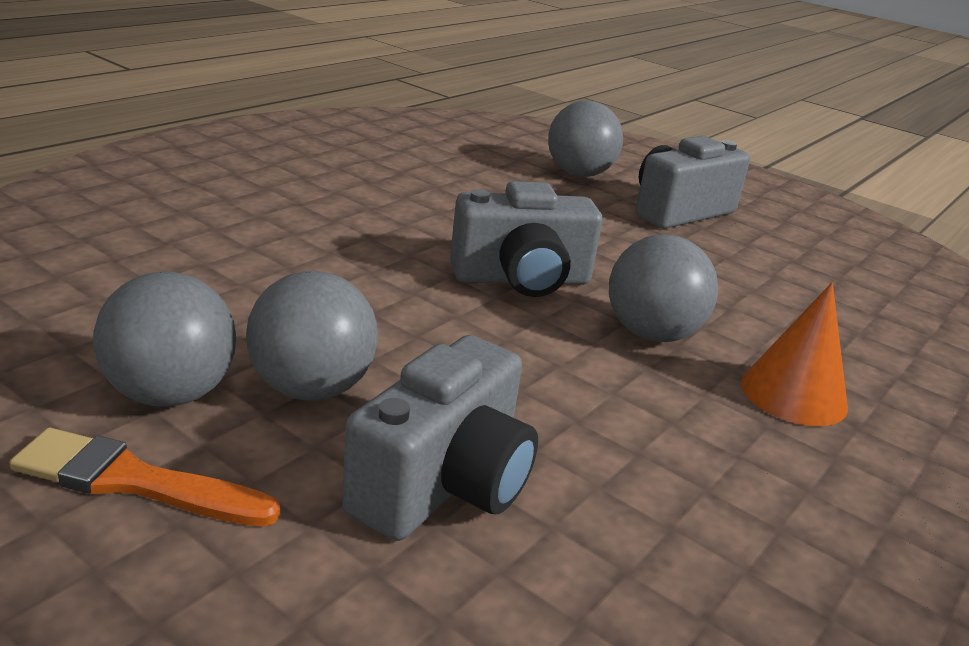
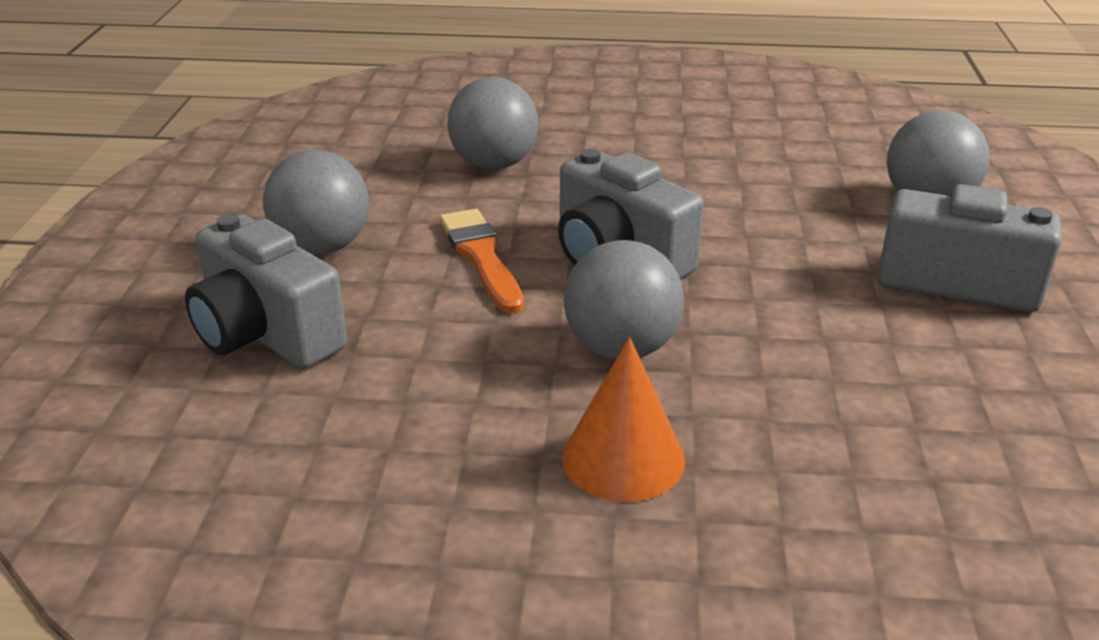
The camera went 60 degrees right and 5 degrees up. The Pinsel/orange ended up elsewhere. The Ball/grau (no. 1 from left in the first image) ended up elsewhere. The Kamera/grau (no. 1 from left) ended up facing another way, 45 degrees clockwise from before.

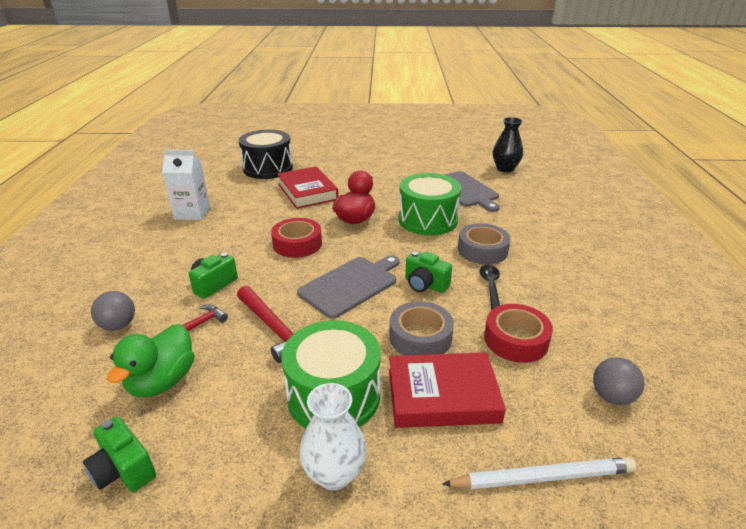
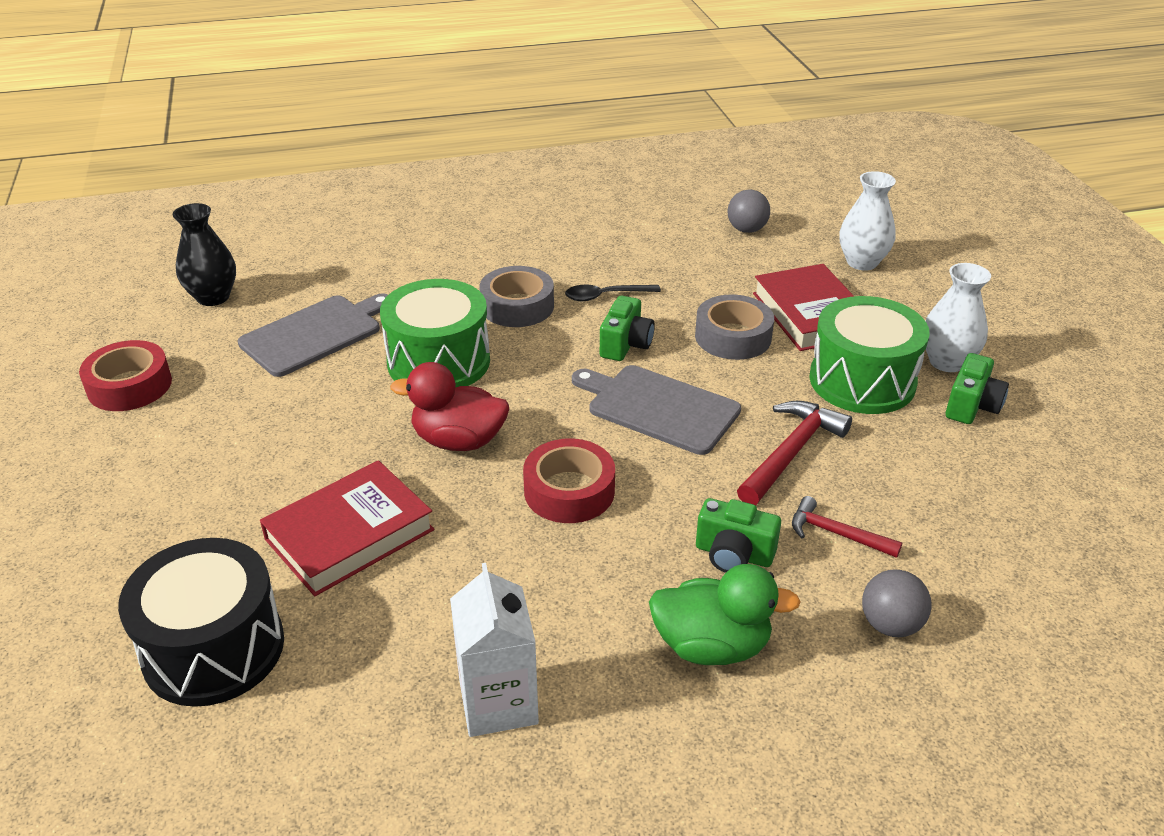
The camera went 105 degrees left and 5 degrees up. The Kamera/grün (no. 1 from left in the first image) ended up elsewhere. The Ente/grün ended up elsewhere. Where the Bleistift/weiß stood, the Vase/weiß (no. 1 from left) came to stand. The Klebeband/rot (no. 2 from left in the first image) ended up elsewhere.

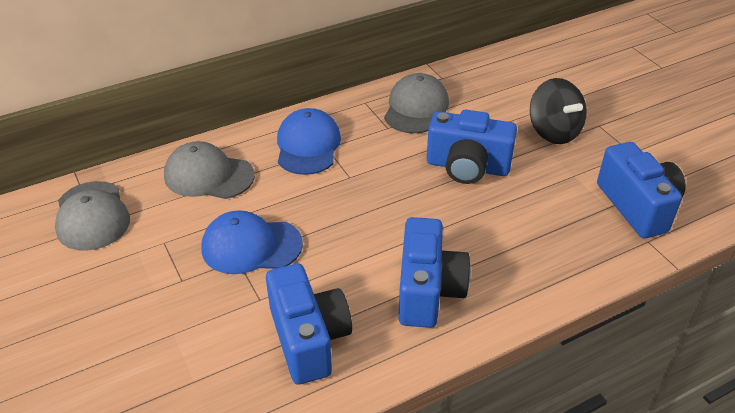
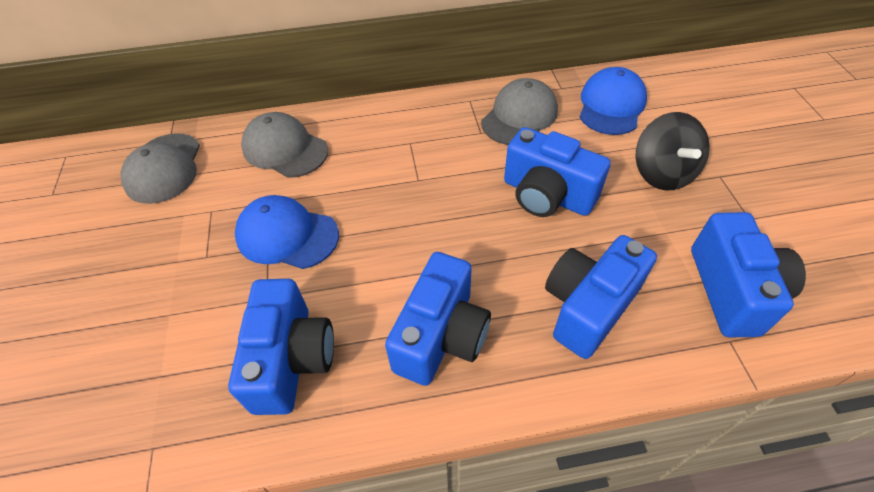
The camera went 20 degrees right and 10 degrees up. The Kappe/blau (no. 2 from left) ended up elsewhere. The second view gained the Kamera/blau (no. 4 from left).

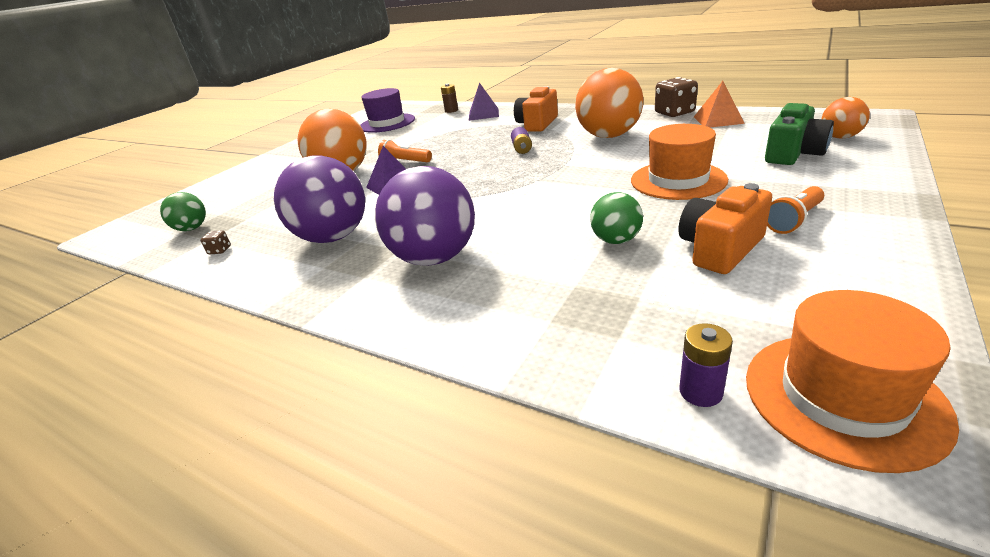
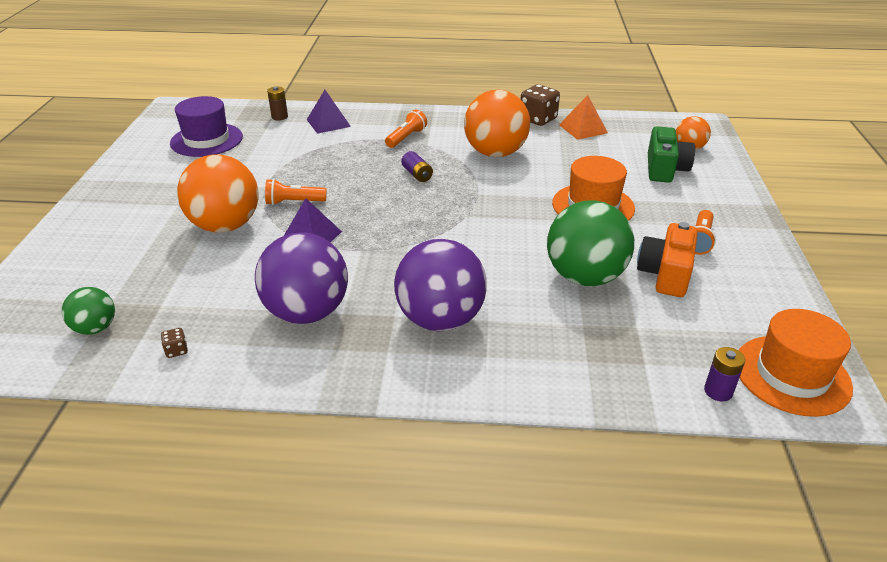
The camera went 30 degrees left and 5 degrees up. Where the Kamera/orange (no. 1 from left) stood, the Taschenlampe/orange (no. 2 from left) came to stand. The size of the Ball/grün (no. 2 from left) changed by a factor of 1.93.

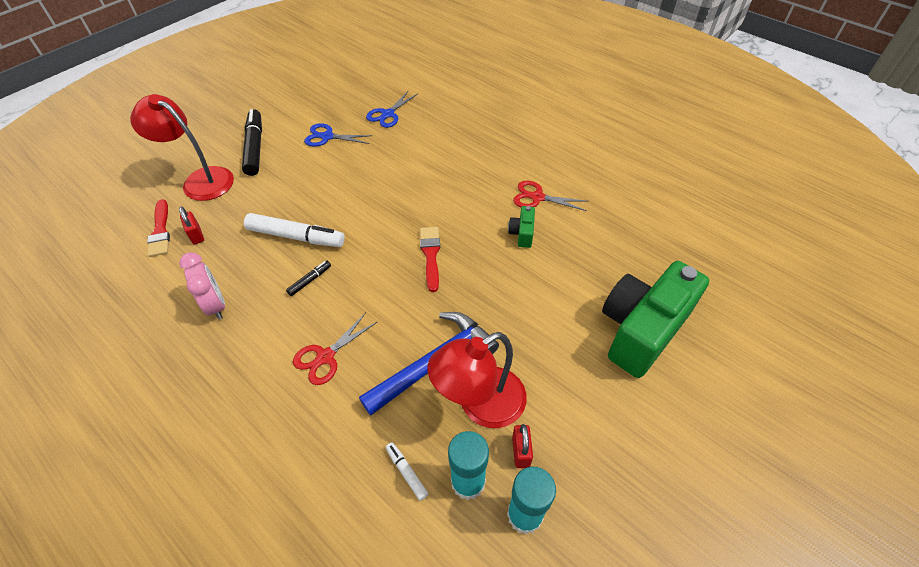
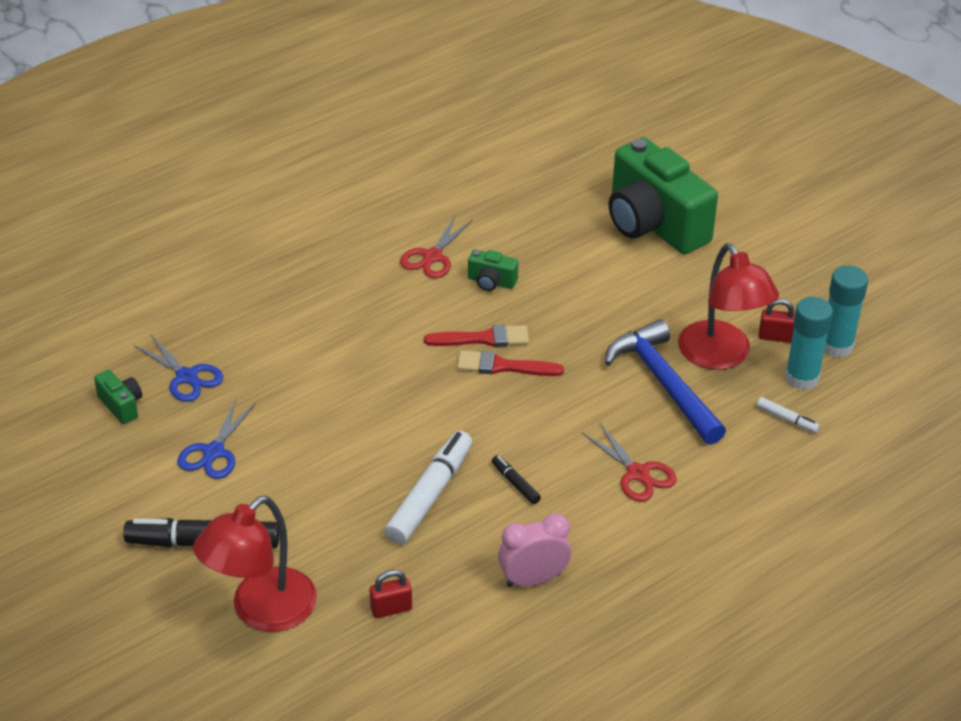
The camera went 80 degrees left and 10 degrees down. The Pinsel/rot (no. 1 from left) ended up elsewhere. The Filzstift/weiß (no. 2 from left) ended up facing another way, 120 degrees counterclockwise from before. The second view gained the Kamera/grün (no. 1 from left).

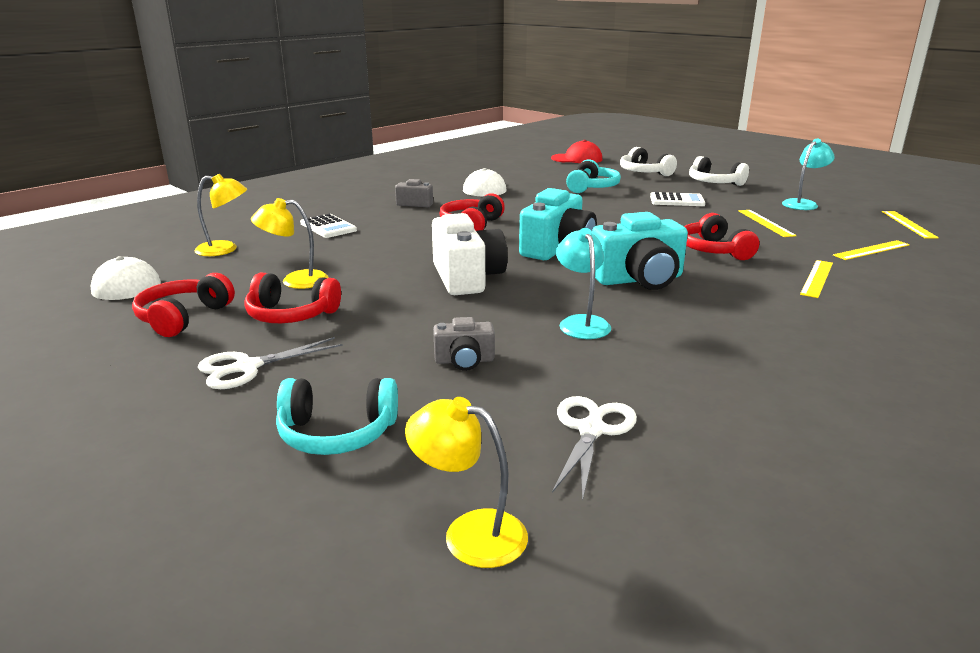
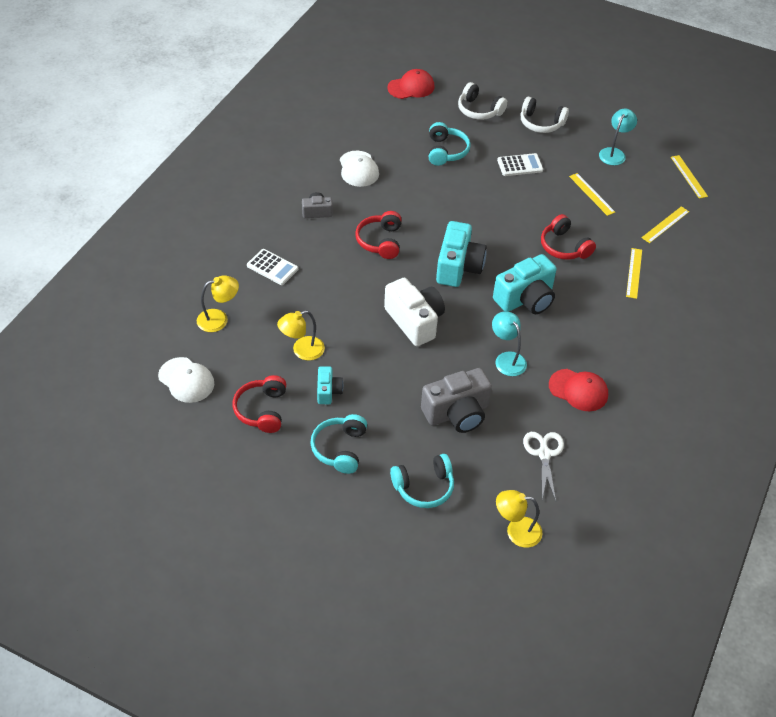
The camera went 20 degrees left and 25 degrees up. Where the Schere/weiß (no. 1 from left) stood, the Kopfhörer/türkis (no. 1 from left) came to stand. Where the Kopfhörer/rot (no. 2 from left) stood, the Kamera/türkis (no. 1 from left) came to stand. The size of the Kamera/grau (no. 2 from left) changed by a factor of 1.90. The second view gained the Kappe/rot (no. 2 from left).

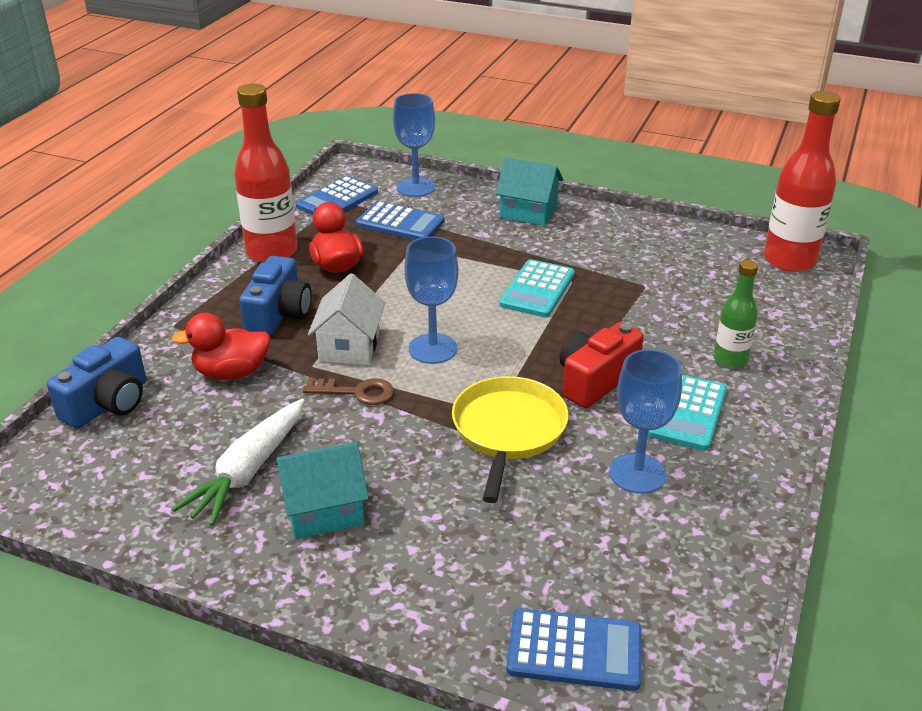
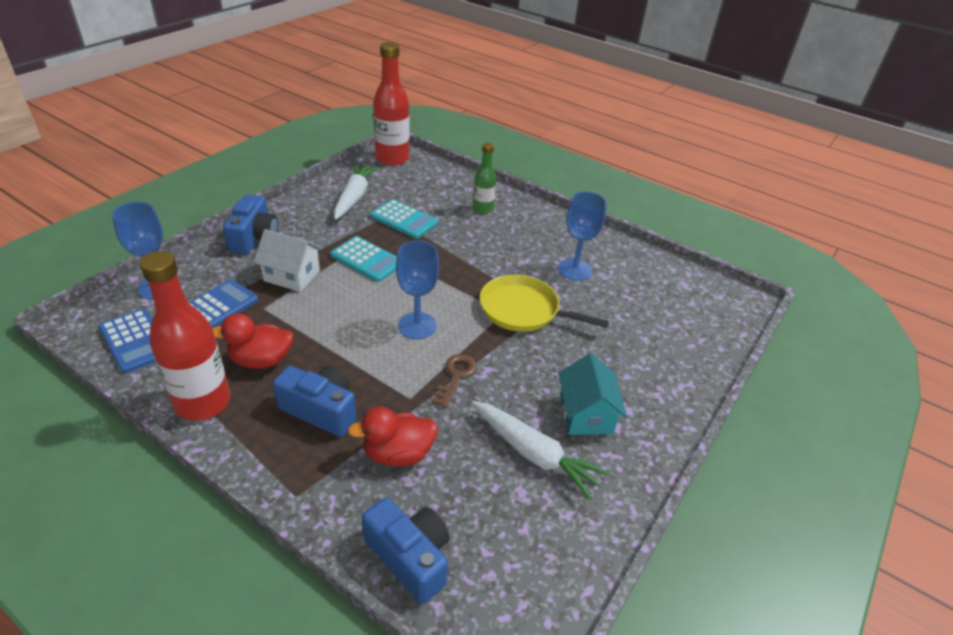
The camera went 80 degrees left and 5 degrees up. The Ente/rot (no. 1 from left in the first image) ended up facing another way, 75 degrees clockwise from before. The Haus/weiß ended up elsewhere. Where the Haus/türkis (no. 2 from left) stood, the Kamera/blau (no. 1 from left) came to stand. The second view lost the Taschenrechner/blau (no. 3 from left). The second view lost the Kamera/rot. The Taschenrechner/türkis (no. 2 from left) ended up elsewhere. The second view gained the Karotte/weiß (no. 1 from left).

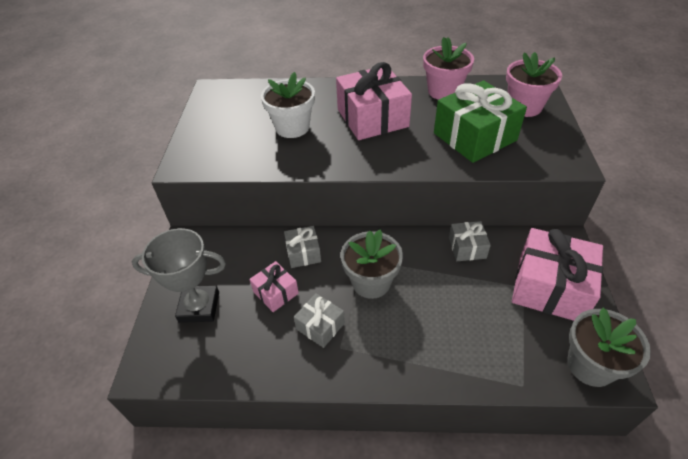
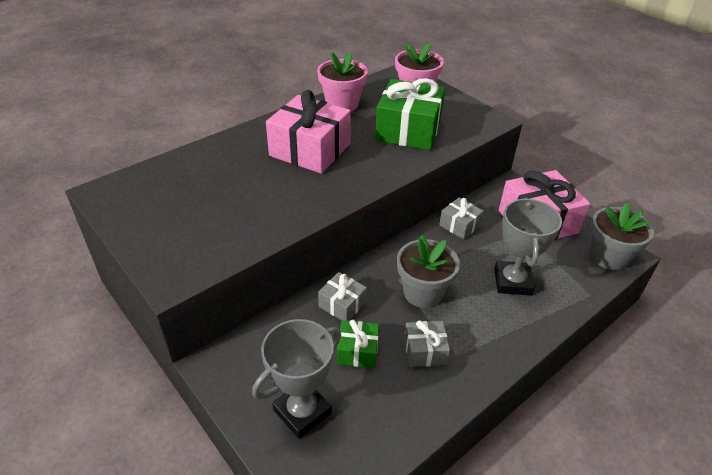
The camera went 45 degrees left and 5 degrees down. What was the Geschenk/rosa (no. 1 from left) turned into the Geschenk/grün (no. 1 from left). The second view lost the Blumentopf/weiß. The second view gained the Pokal/grau (no. 2 from left).

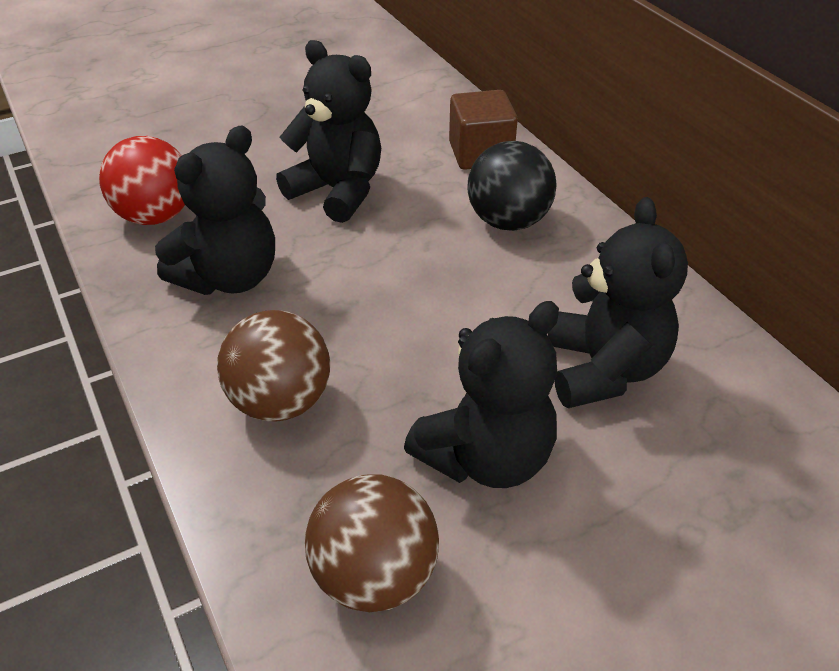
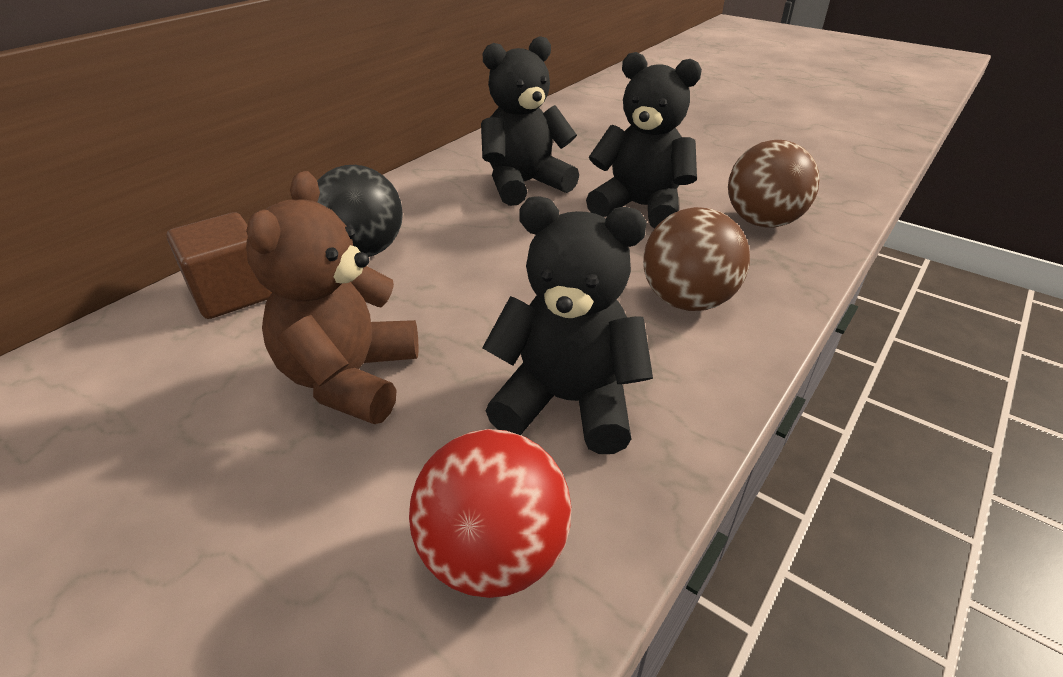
The camera went 115 degrees left and 5 degrees down. What was the Teddybär/schwarz (no. 2 from left) turned into the Teddybär/braun.

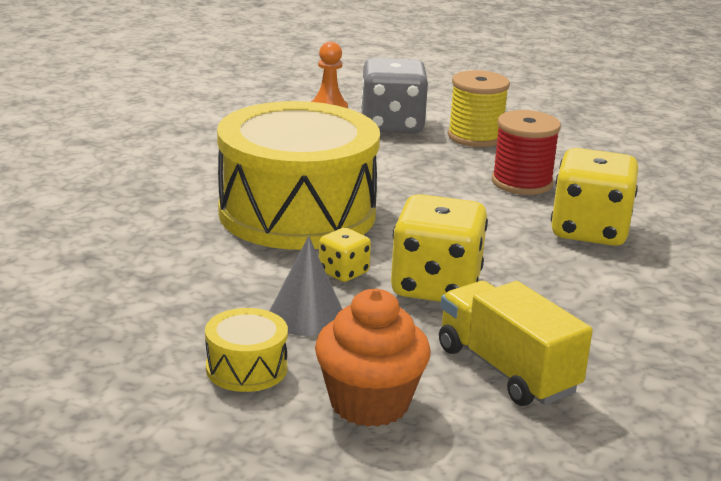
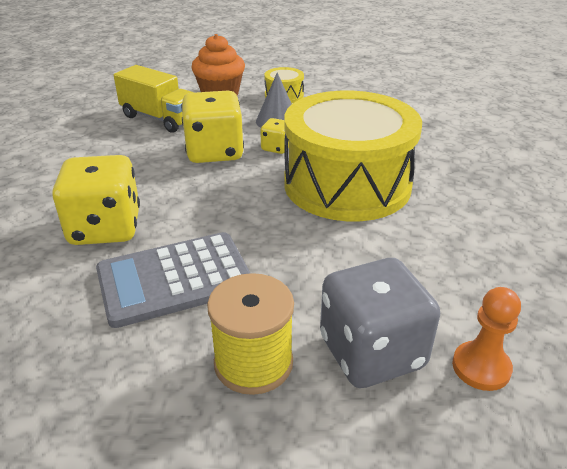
The camera went 160 degrees right and 10 degrees up. Where the Garnrolle/rot stood, the Taschenrechner/grau came to stand.

